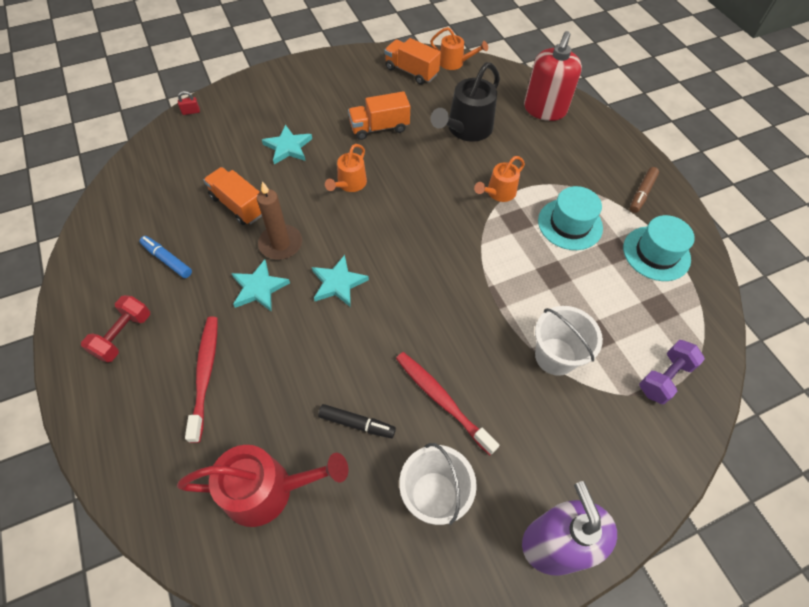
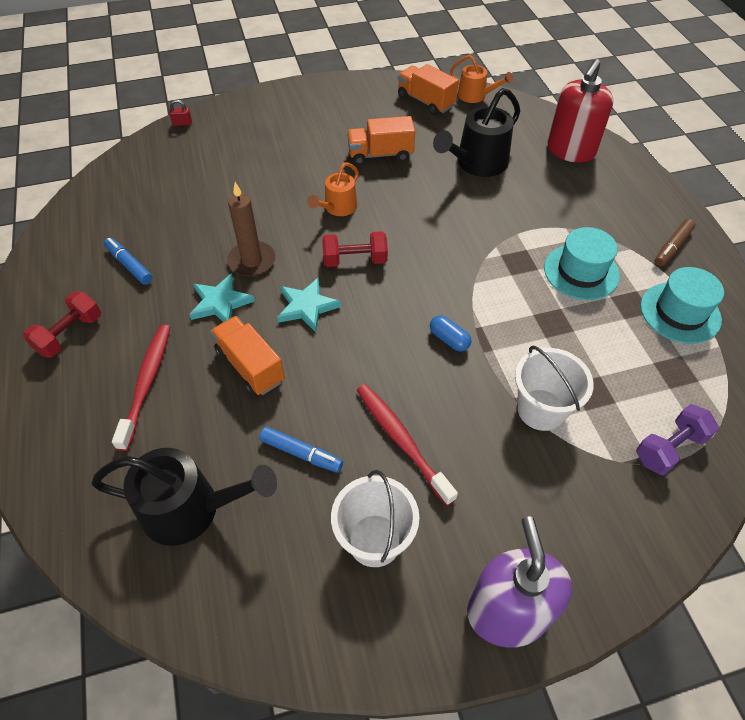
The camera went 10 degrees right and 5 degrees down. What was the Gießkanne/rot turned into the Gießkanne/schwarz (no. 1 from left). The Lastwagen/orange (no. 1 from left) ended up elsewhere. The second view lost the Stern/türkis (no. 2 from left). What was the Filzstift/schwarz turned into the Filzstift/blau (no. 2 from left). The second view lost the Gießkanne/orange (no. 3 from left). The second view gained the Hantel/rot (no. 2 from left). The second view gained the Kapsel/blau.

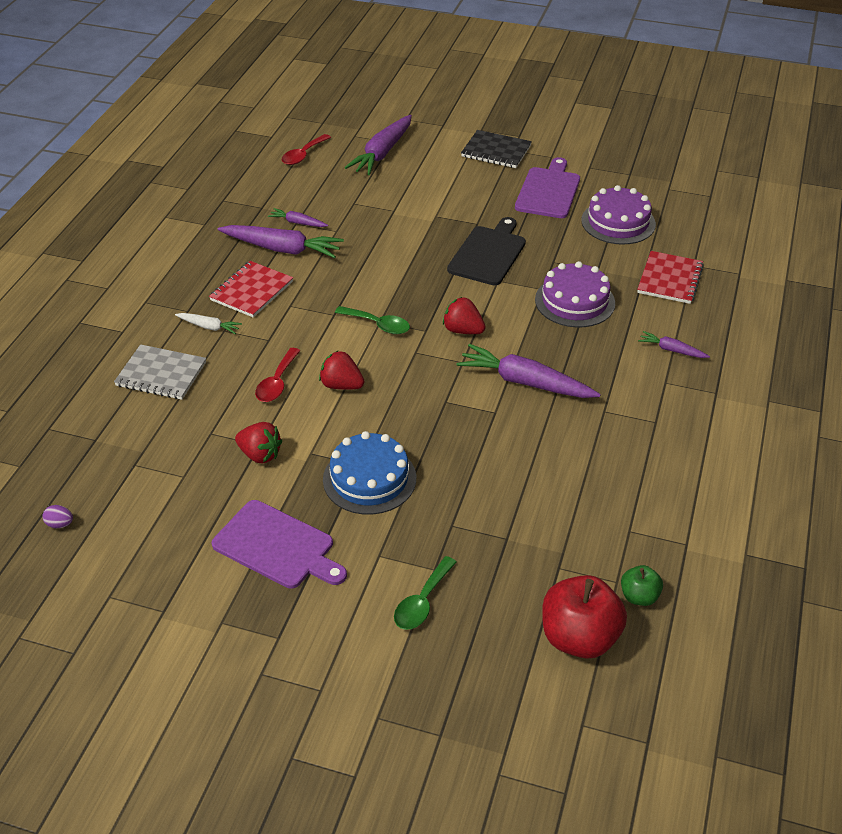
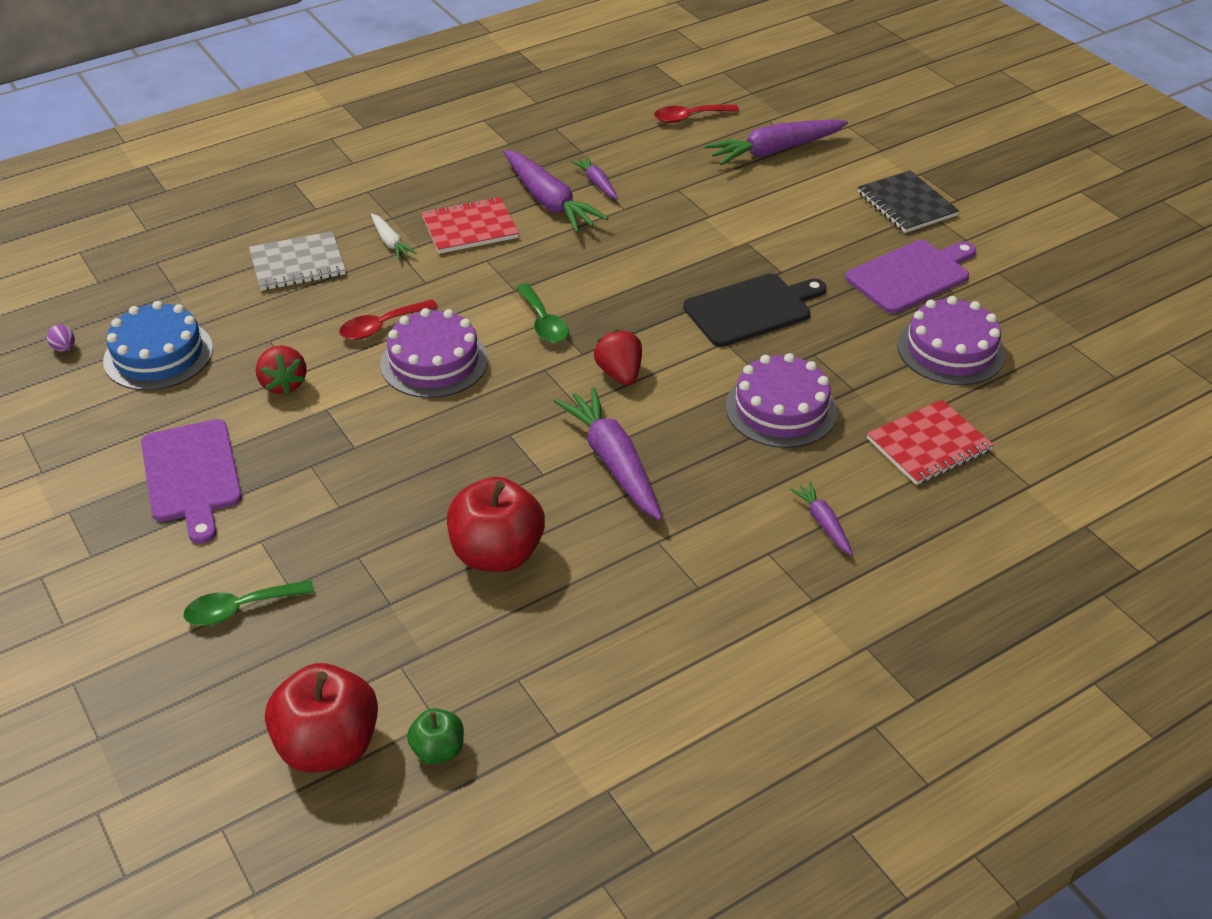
The camera went 40 degrees right and 0 degrees up. The Notizbuch/grau ended up facing another way, 75 degrees counterclockwise from before. Where the Erdbeere/rot (no. 2 from left) stood, the Kuchen/lila (no. 1 from left) came to stand. The Kuchen/blau ended up elsewhere. The second view gained the Apfel/rot (no. 2 from left).

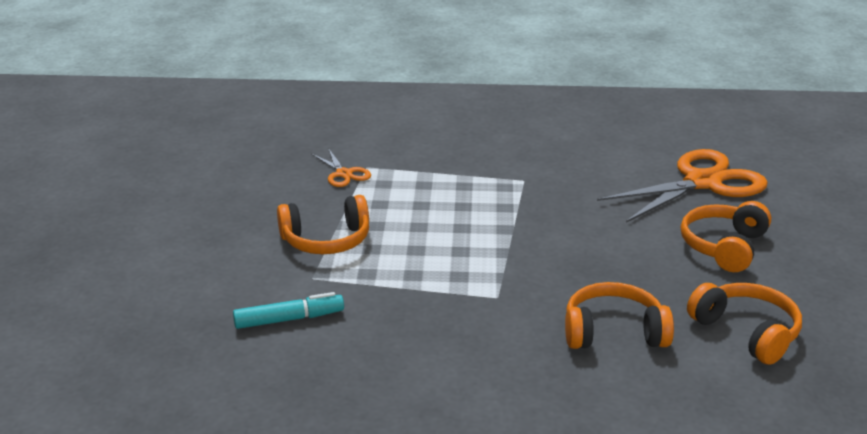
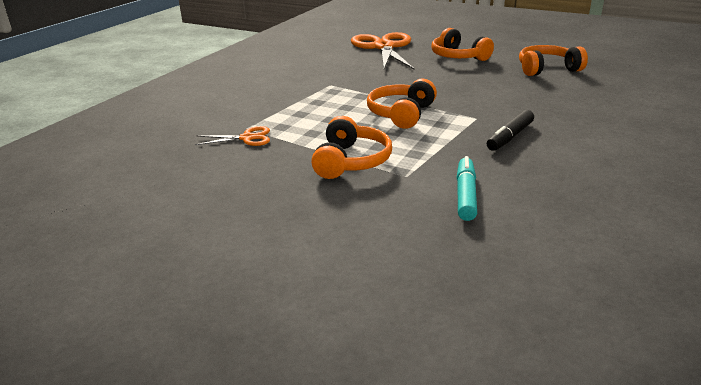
The camera went 65 degrees left and 0 degrees up. The Kopfhörer/orange (no. 2 from left) ended up elsewhere. The second view gained the Filzstift/schwarz.

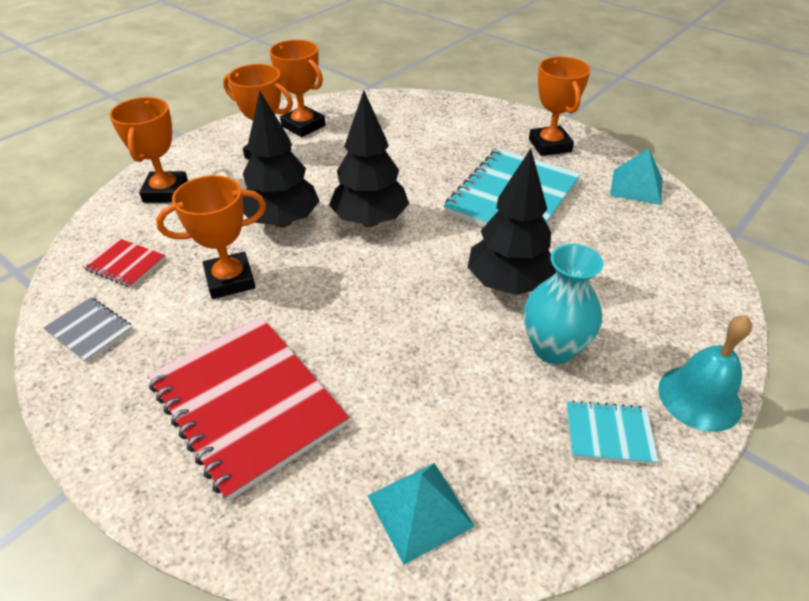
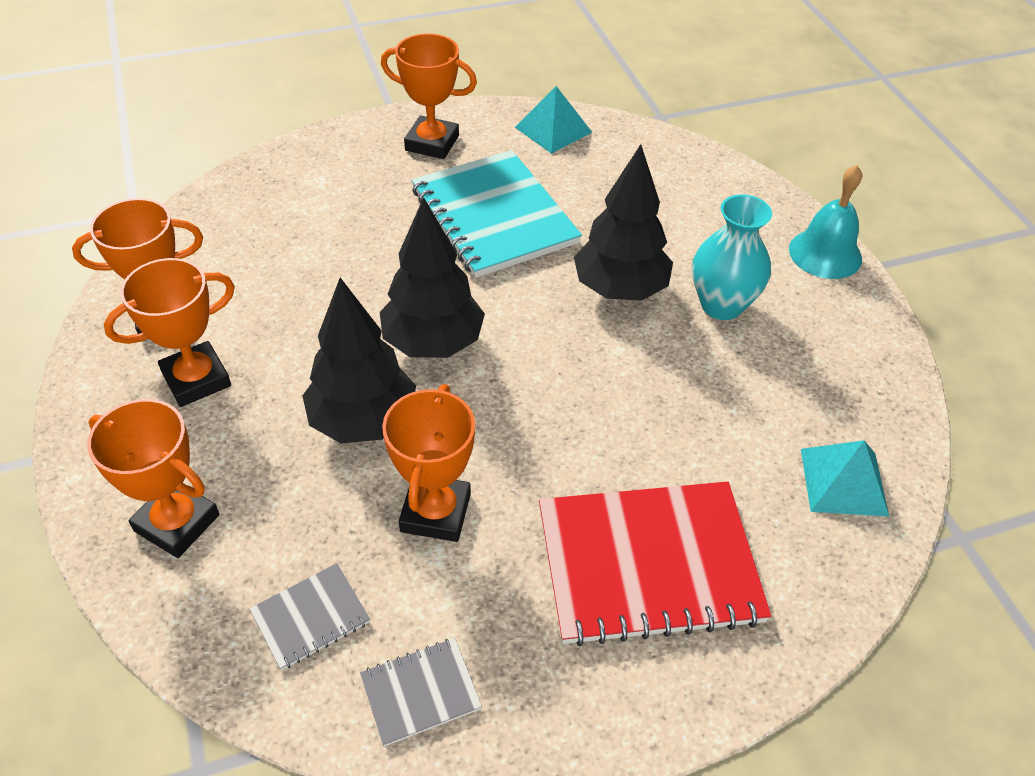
The camera went 60 degrees left and 5 degrees up. What was the Notizbuch/rot (no. 1 from left) turned into the Notizbuch/grau (no. 1 from left). The second view lost the Notizbuch/türkis (no. 2 from left).

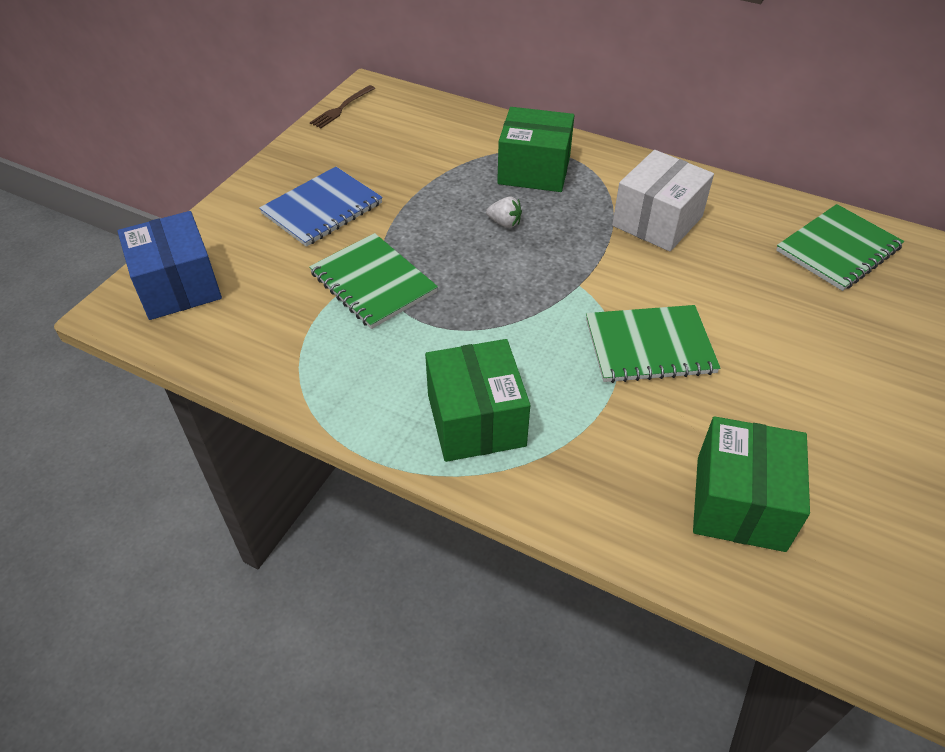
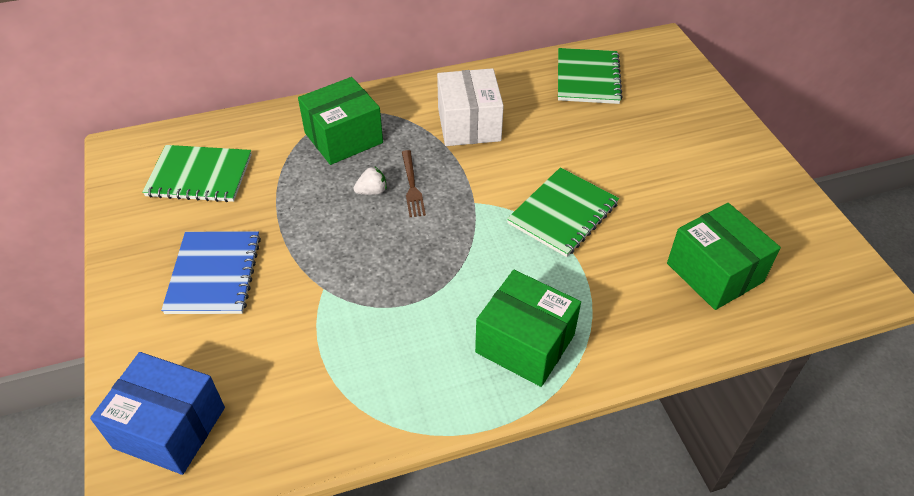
The camera went 45 degrees left and 0 degrees up. The Notizbuch/grün (no. 1 from left) ended up elsewhere. The Gabel/braun ended up elsewhere.

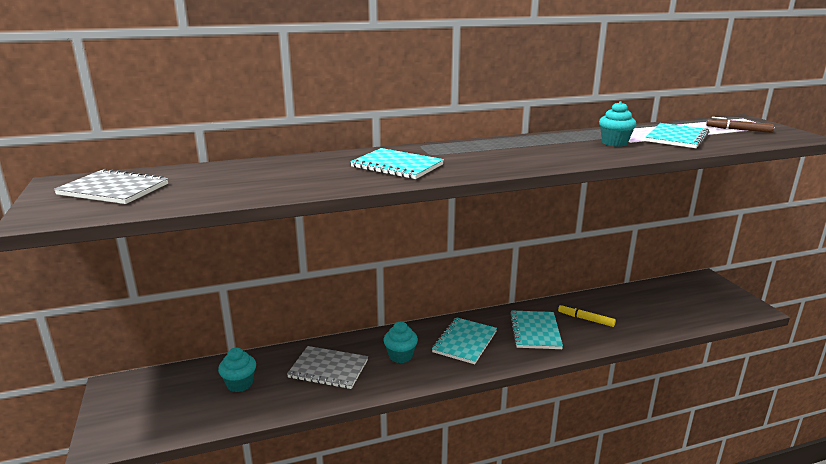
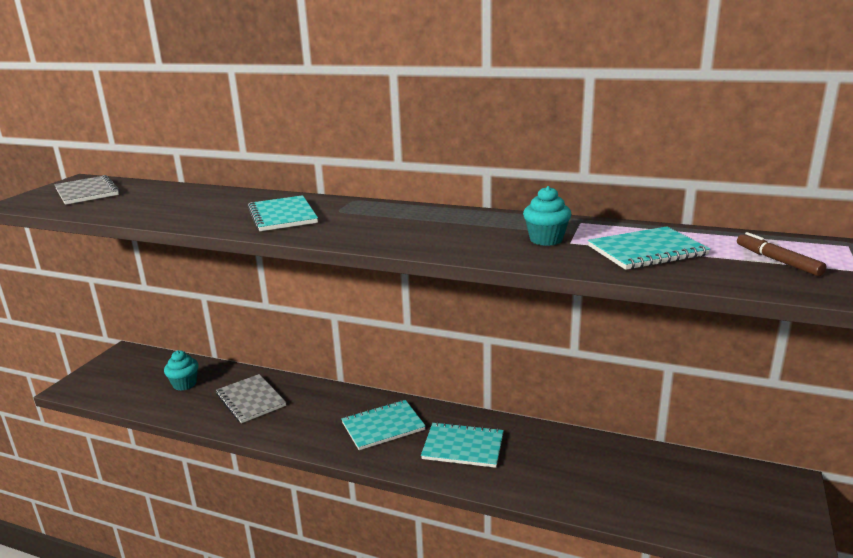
The camera went 40 degrees right and 0 degrees up. The second view lost the Muffin/türkis (no. 2 from left). The Notizbuch/türkis (no. 3 from left) ended up facing another way, 60 degrees clockwise from before. The second view lost the Filzstift/gelb.

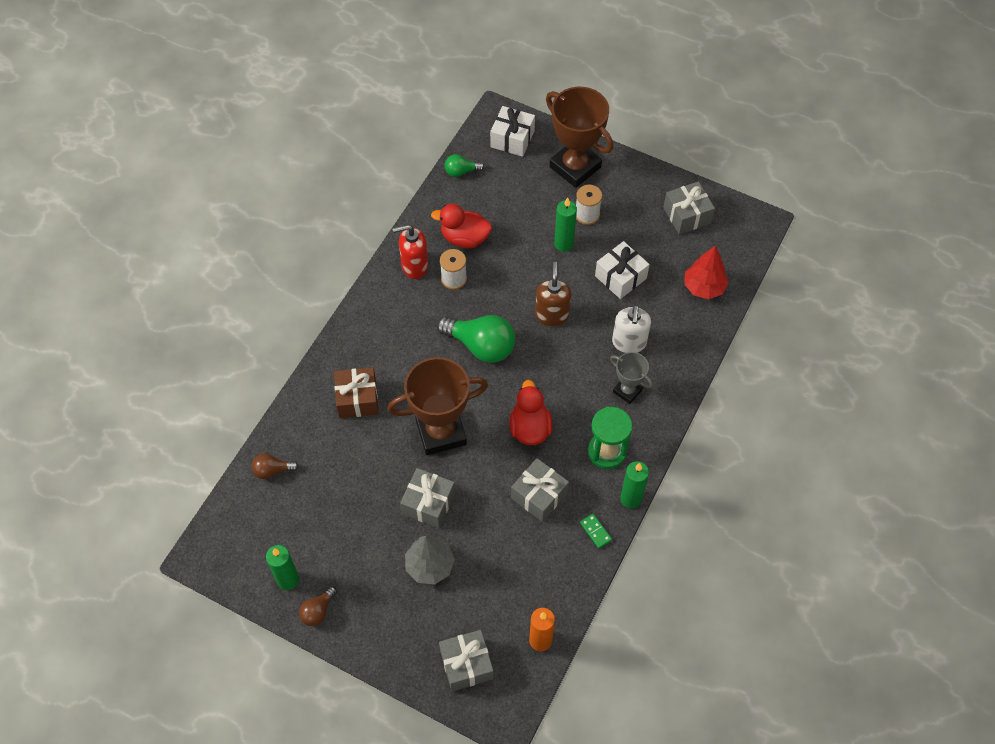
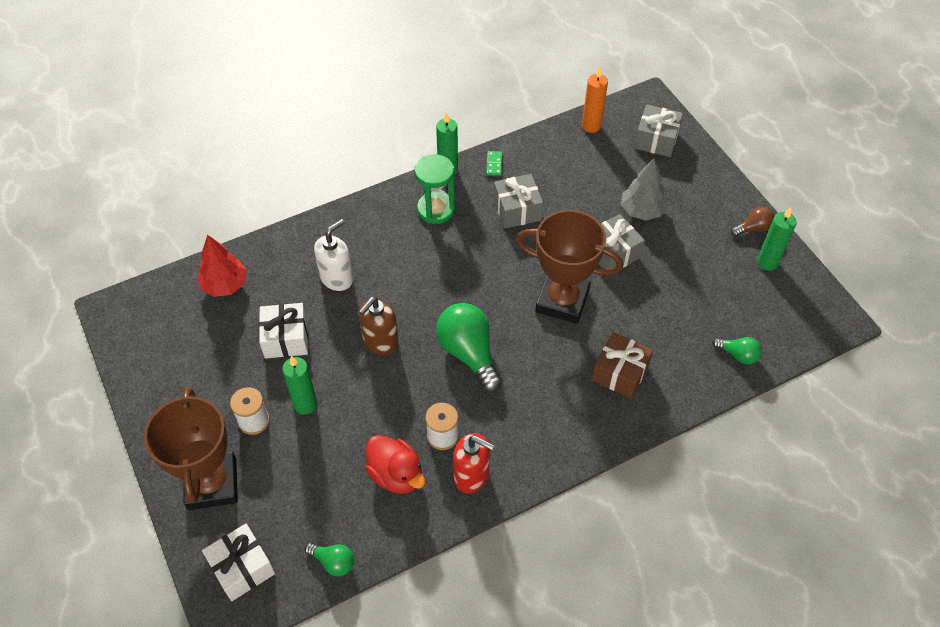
The camera went 145 degrees left and 5 degrees down. What was the Glühbirne/braun (no. 1 from left) turned into the Glühbirne/grün (no. 3 from left). The second view lost the Ente/rot (no. 2 from left). The second view lost the Pokal/grau. The second view lost the Geschenk/grau (no. 4 from left).

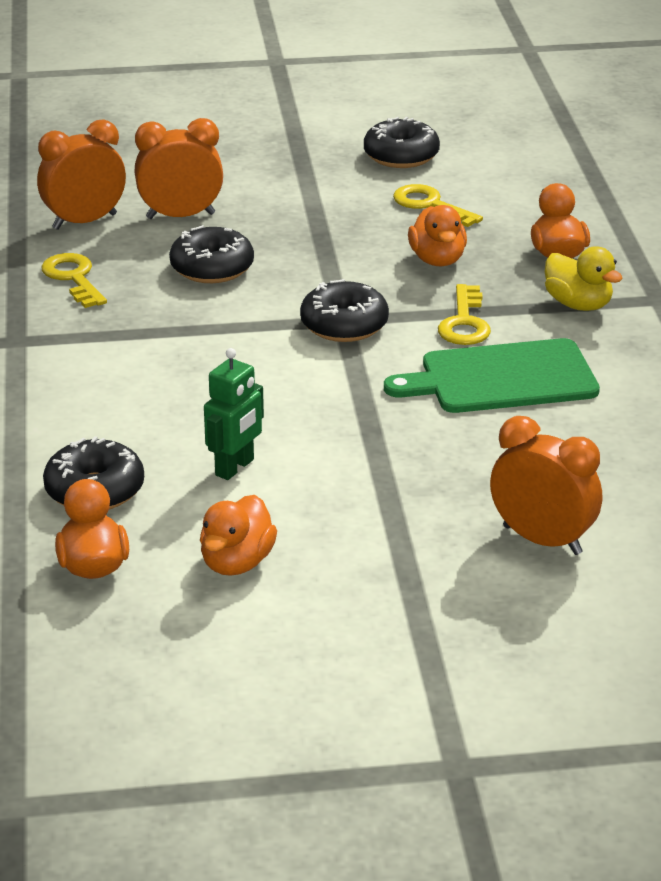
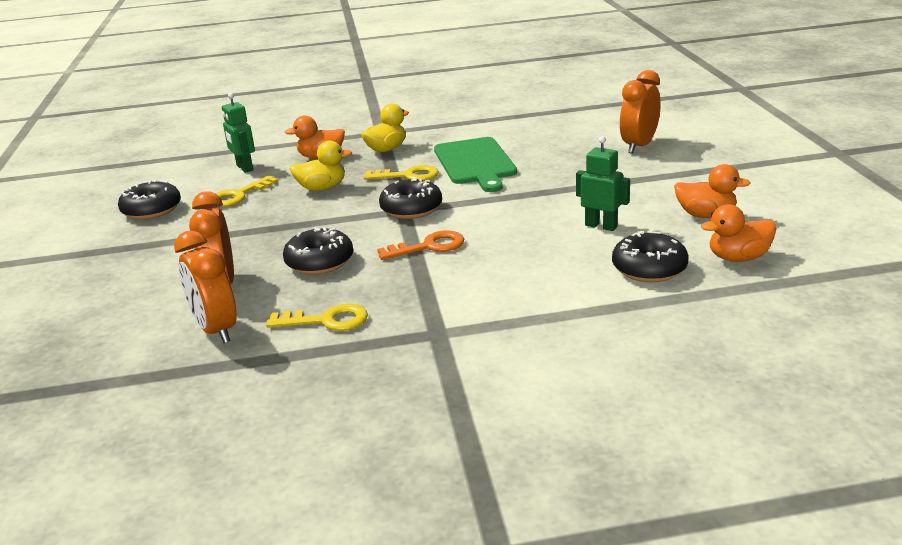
The camera went 90 degrees left and 5 degrees down. The Schlüssel/gelb (no. 1 from left in the first image) ended up facing another way, 150 degrees counterclockwise from before. What was the Ente/orange (no. 3 from left) turned into the Ente/gelb (no. 1 from left). The second view gained the Roboter/grün (no. 1 from left). The second view gained the Schlüssel/orange.

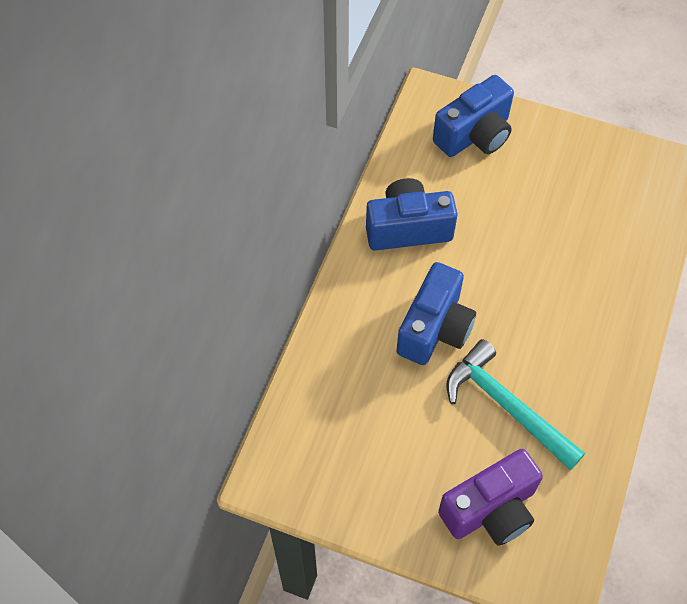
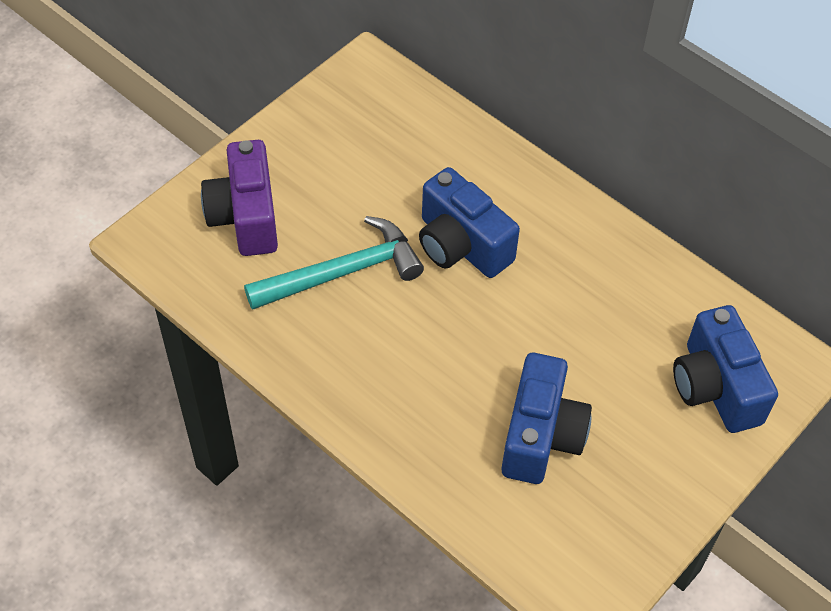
The camera went 110 degrees right and 5 degrees down. The Kamera/blau (no. 1 from left in the first image) ended up elsewhere.

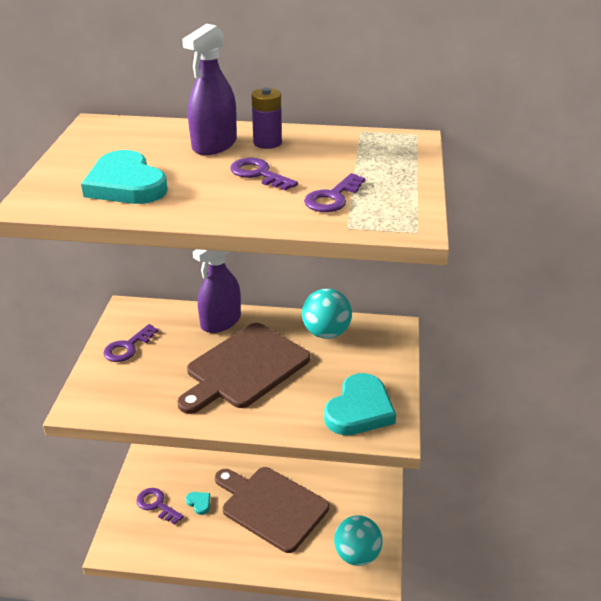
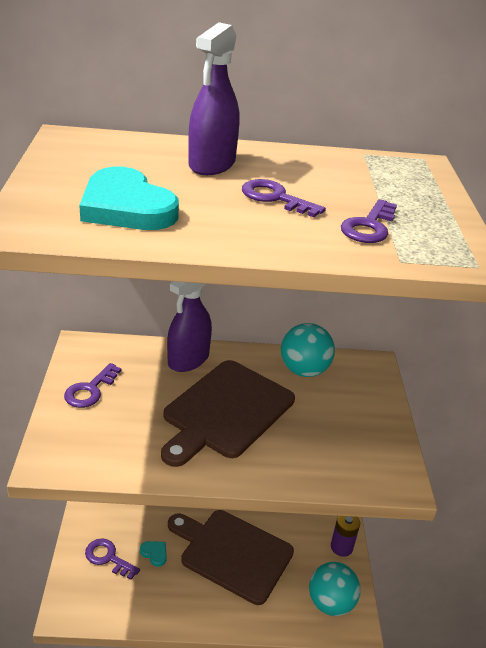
The camera went 10 degrees left and 0 degrees up. The Batterie/lila ended up elsewhere. The second view lost the Herz/türkis (no. 3 from left).

